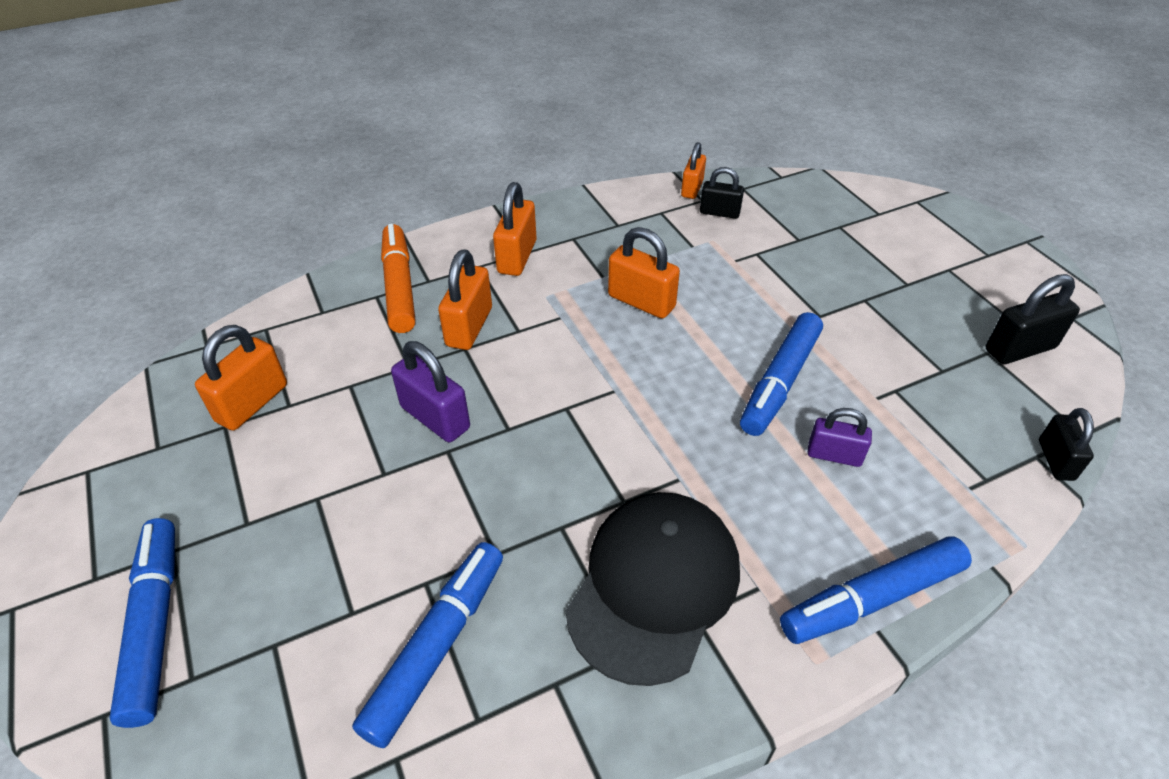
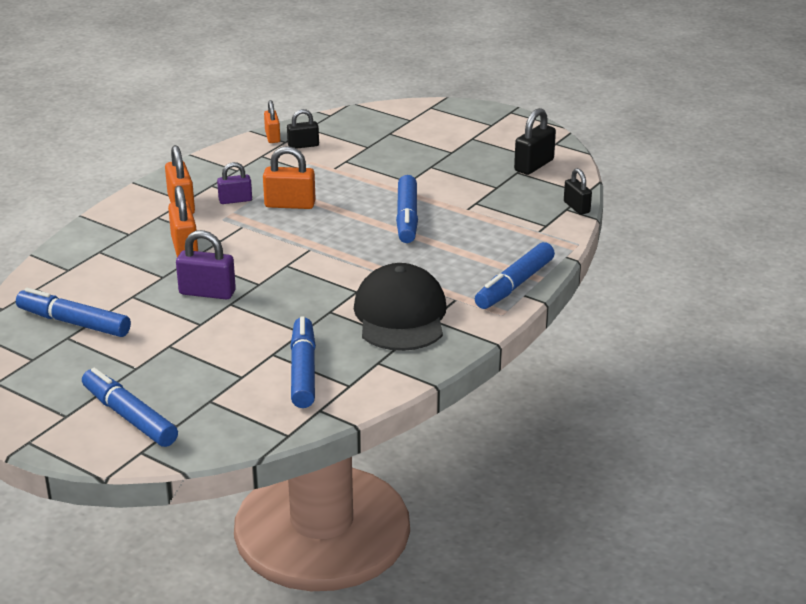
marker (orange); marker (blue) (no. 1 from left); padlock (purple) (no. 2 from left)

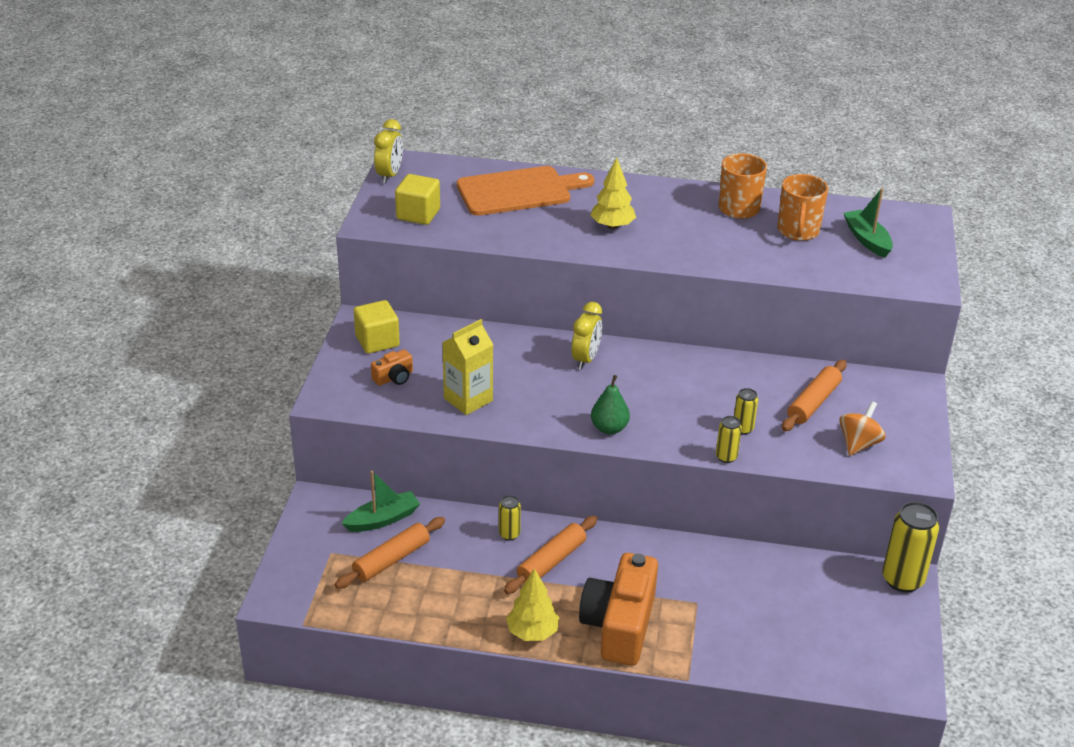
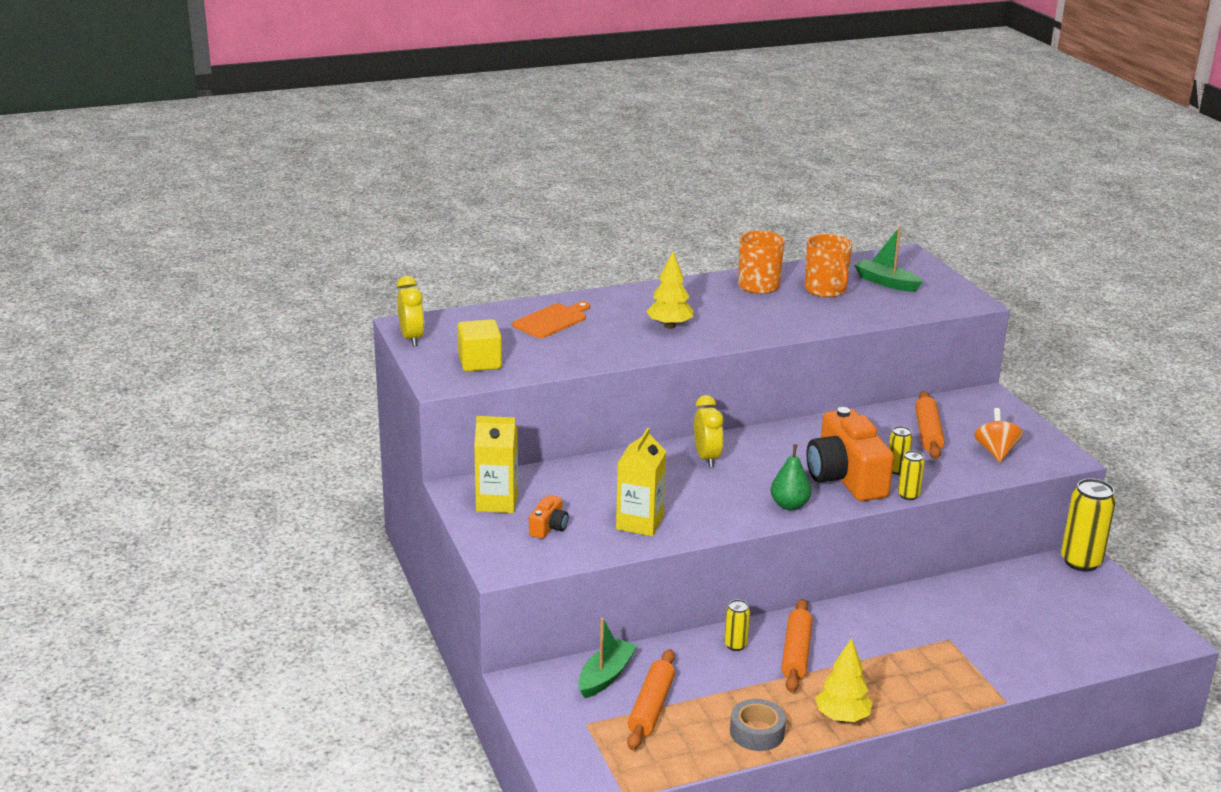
cutting board (orange); carton (yellow) (no. 1 from left); camera (orange) (no. 2 from left); tape (grey)

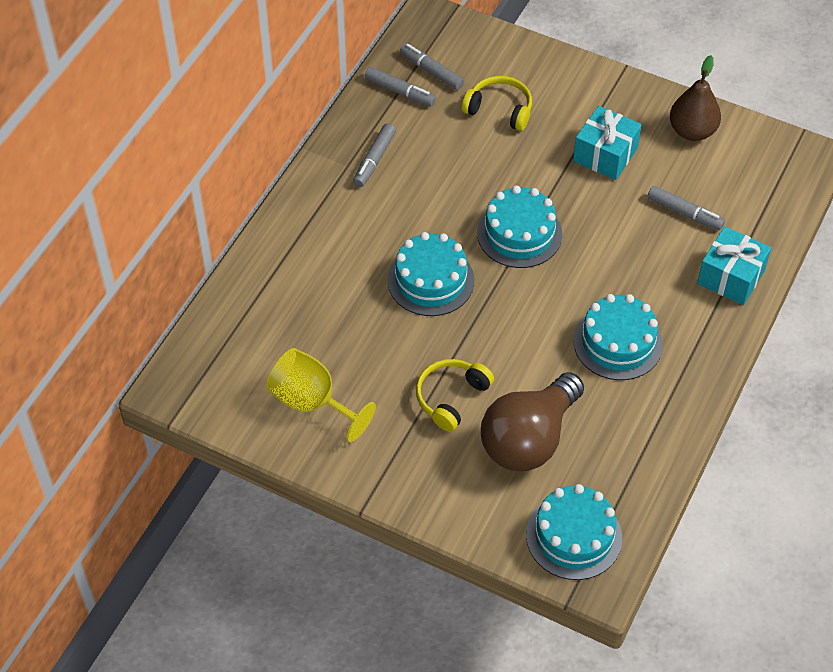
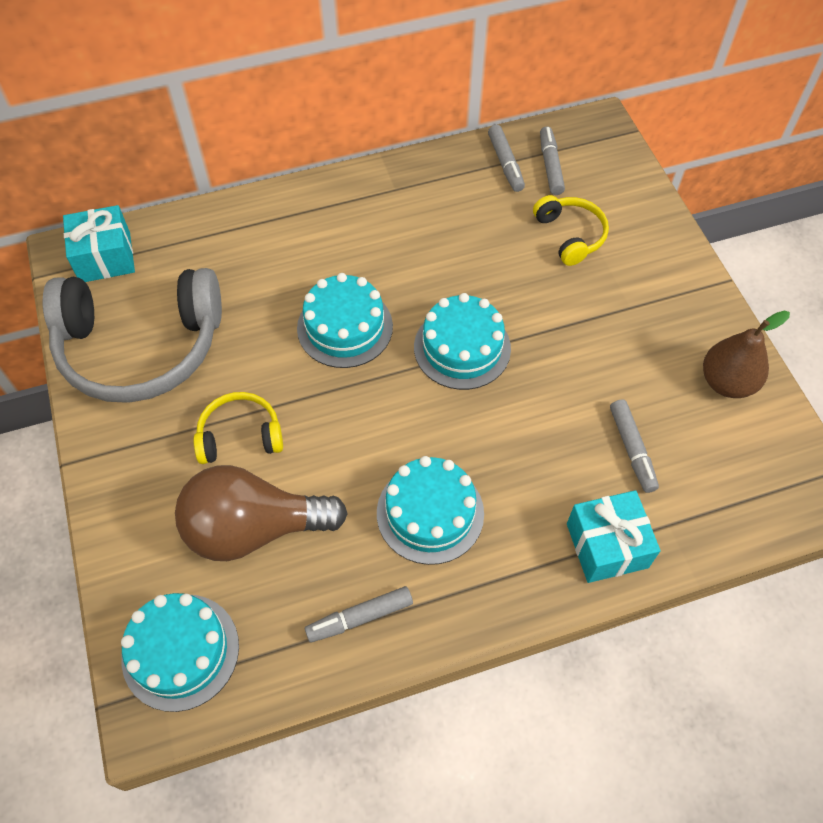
gift (turquoise) (no. 1 from left); marker (grey) (no. 1 from left); headphones (grey)

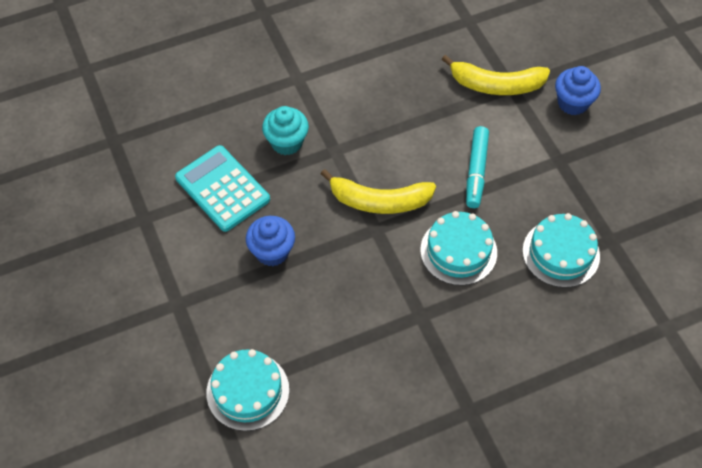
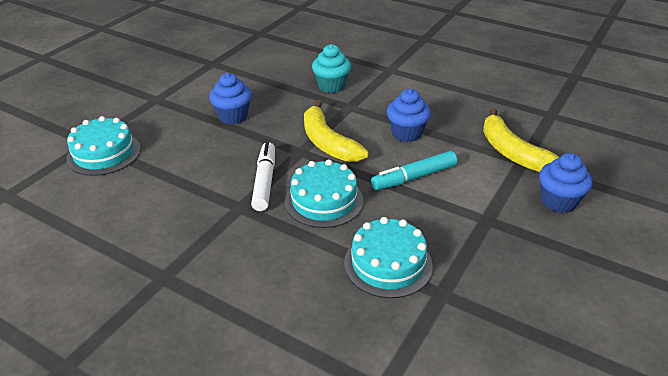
calculator (turquoise); cupcake (blue) (no. 2 from left); marker (white)

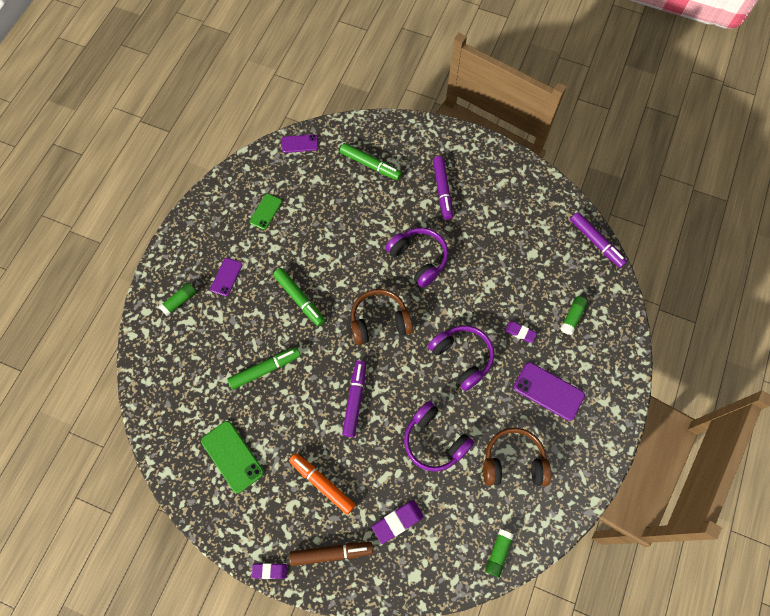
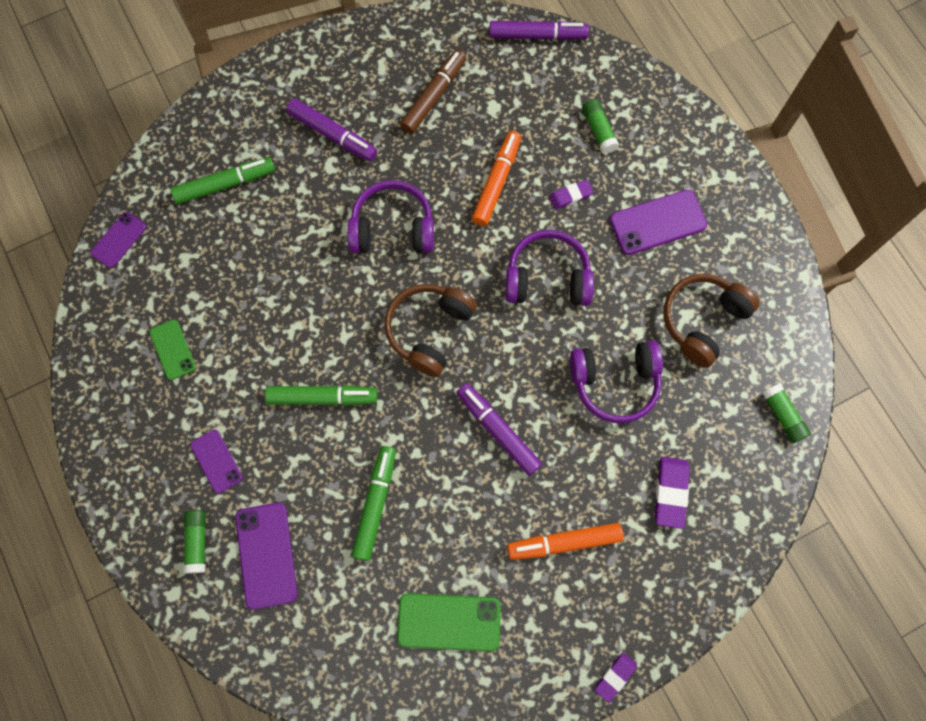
marker (brown); marker (orange) (no. 1 from left); phone (purple) (no. 3 from left)

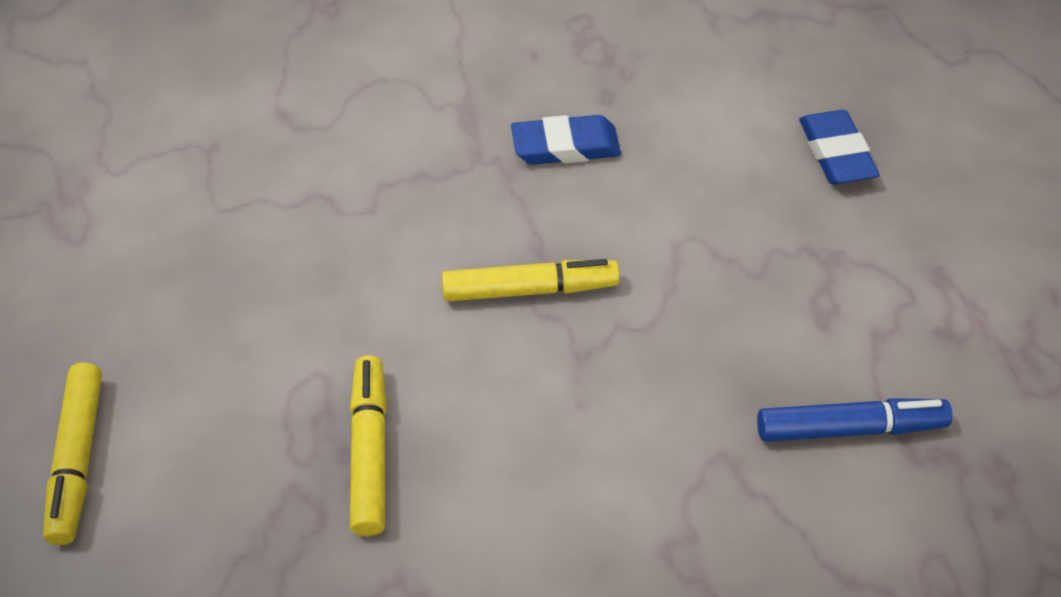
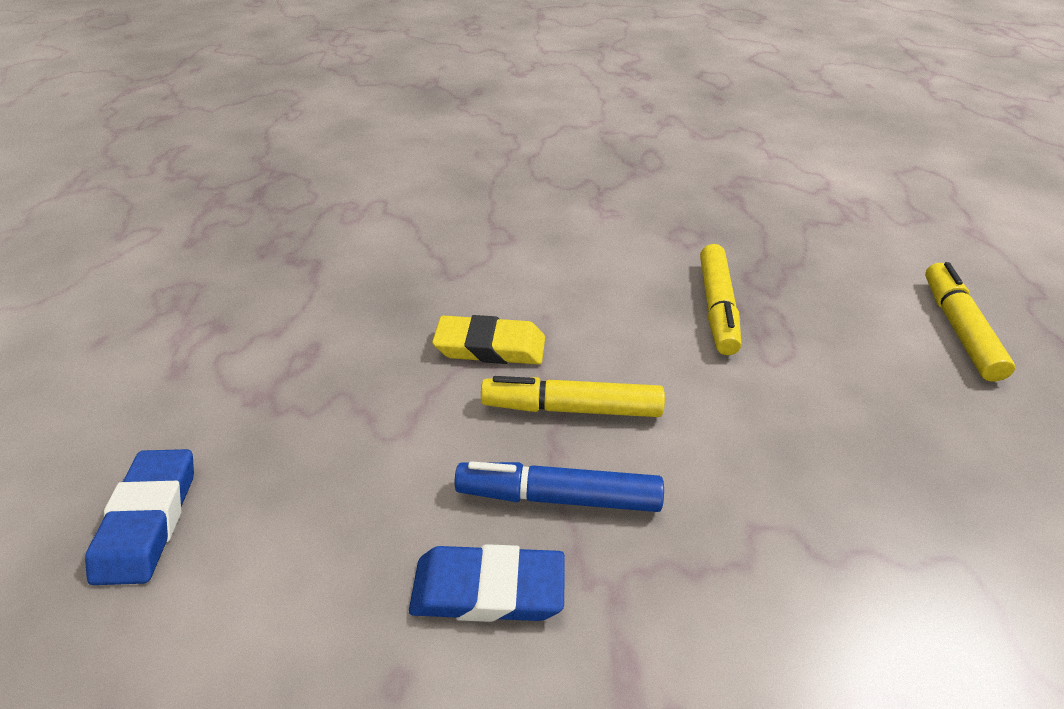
marker (blue); eraser (yellow)

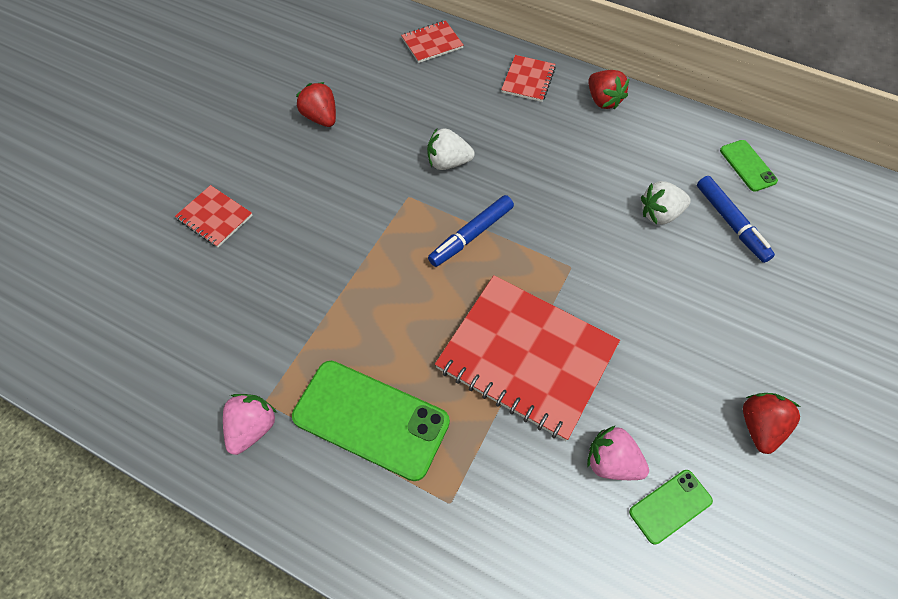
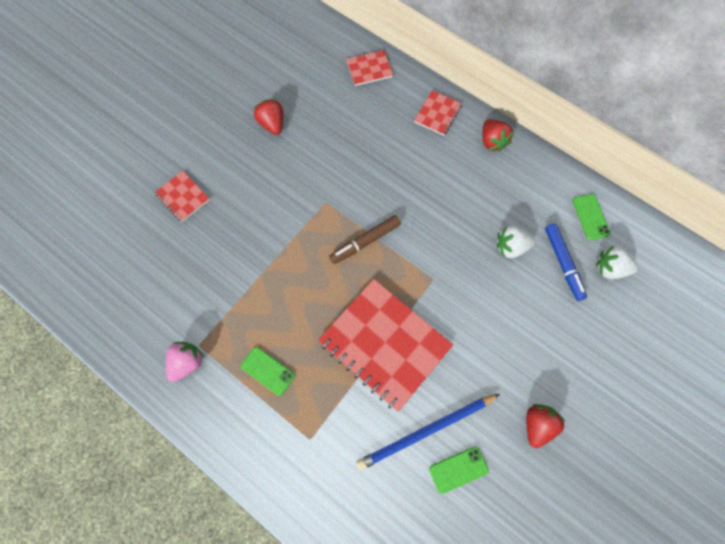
strawberry (white) (no. 2 from left); marker (brown); phone (green) (no. 1 from left); pencil (blue)

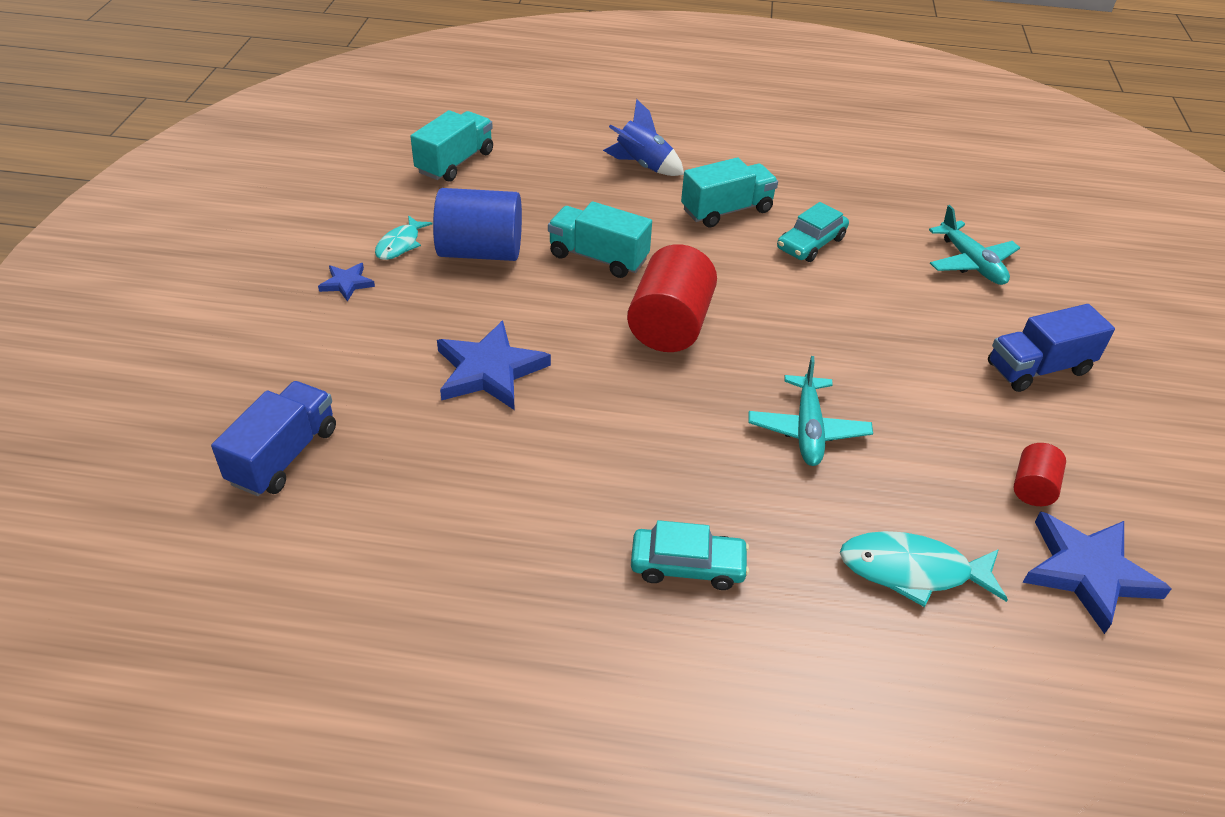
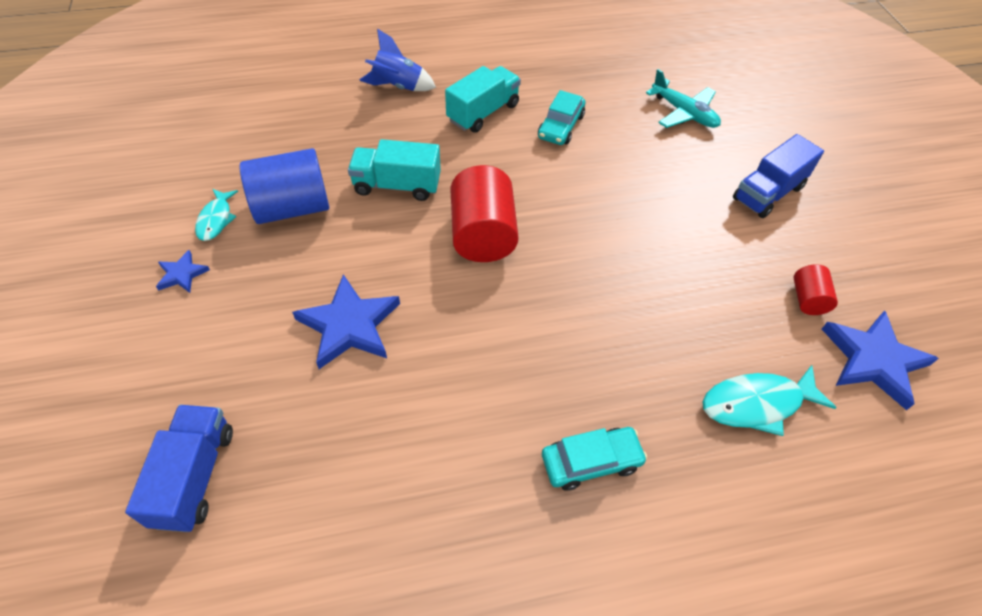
truck (turquoise) (no. 1 from left in the first image); plane (turquoise) (no. 1 from left in the first image)

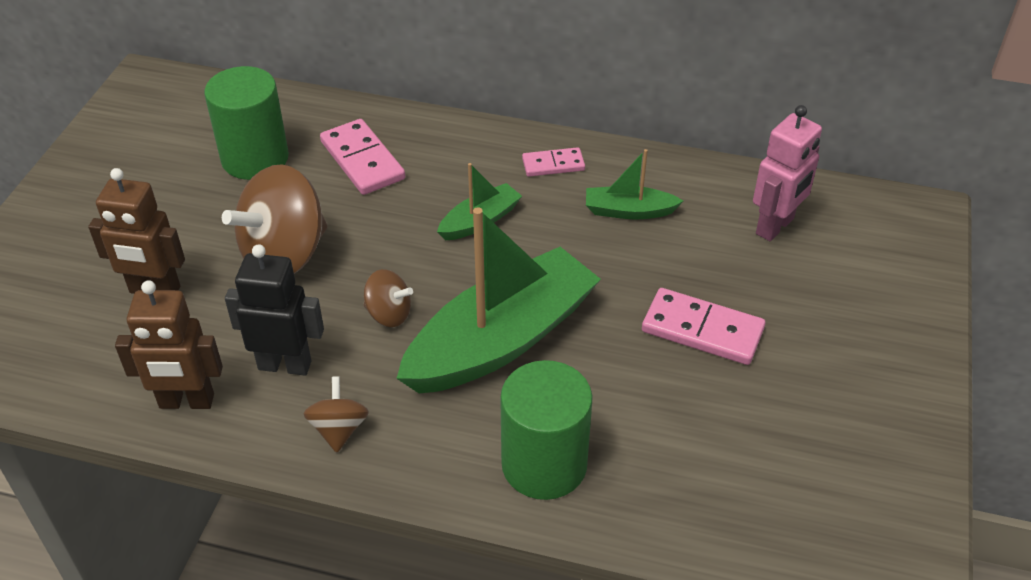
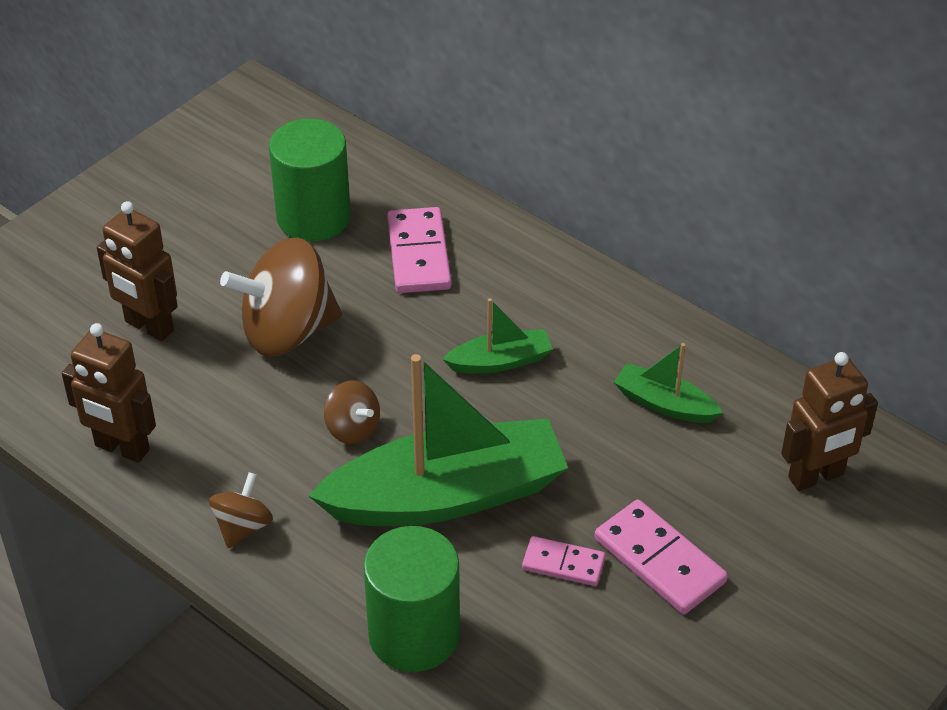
robot (brown) (no. 3 from left); domino (pink) (no. 2 from left); robot (black)

